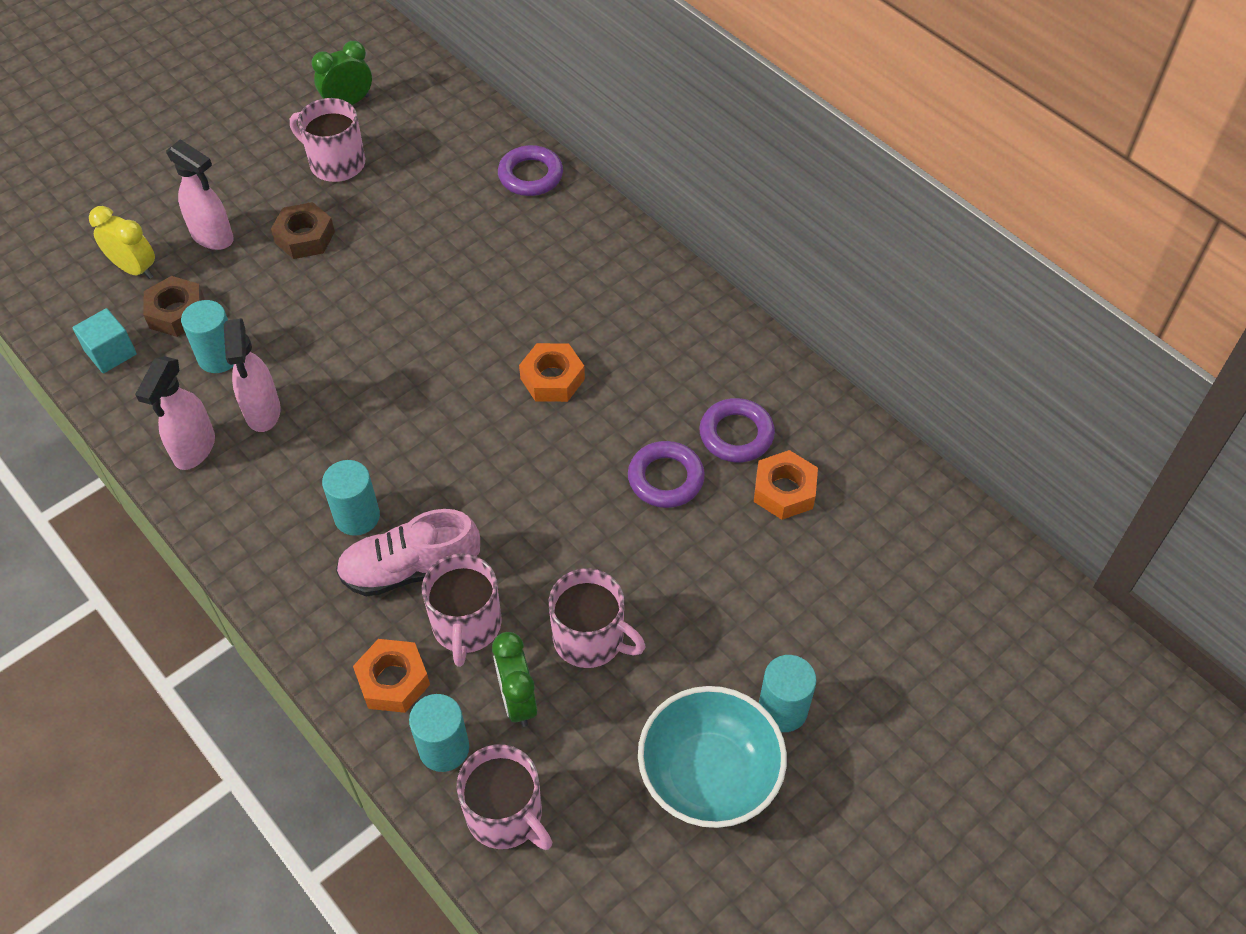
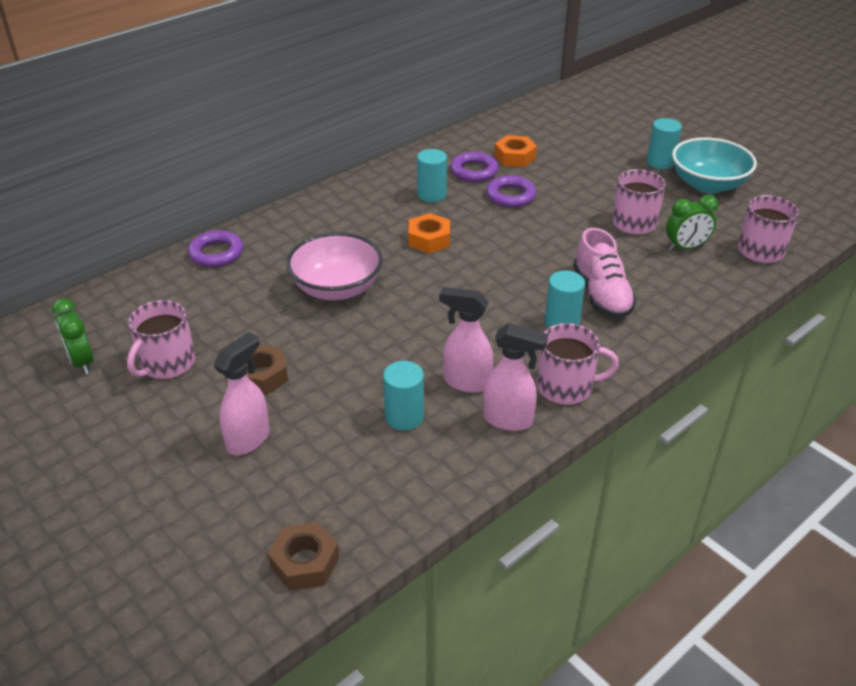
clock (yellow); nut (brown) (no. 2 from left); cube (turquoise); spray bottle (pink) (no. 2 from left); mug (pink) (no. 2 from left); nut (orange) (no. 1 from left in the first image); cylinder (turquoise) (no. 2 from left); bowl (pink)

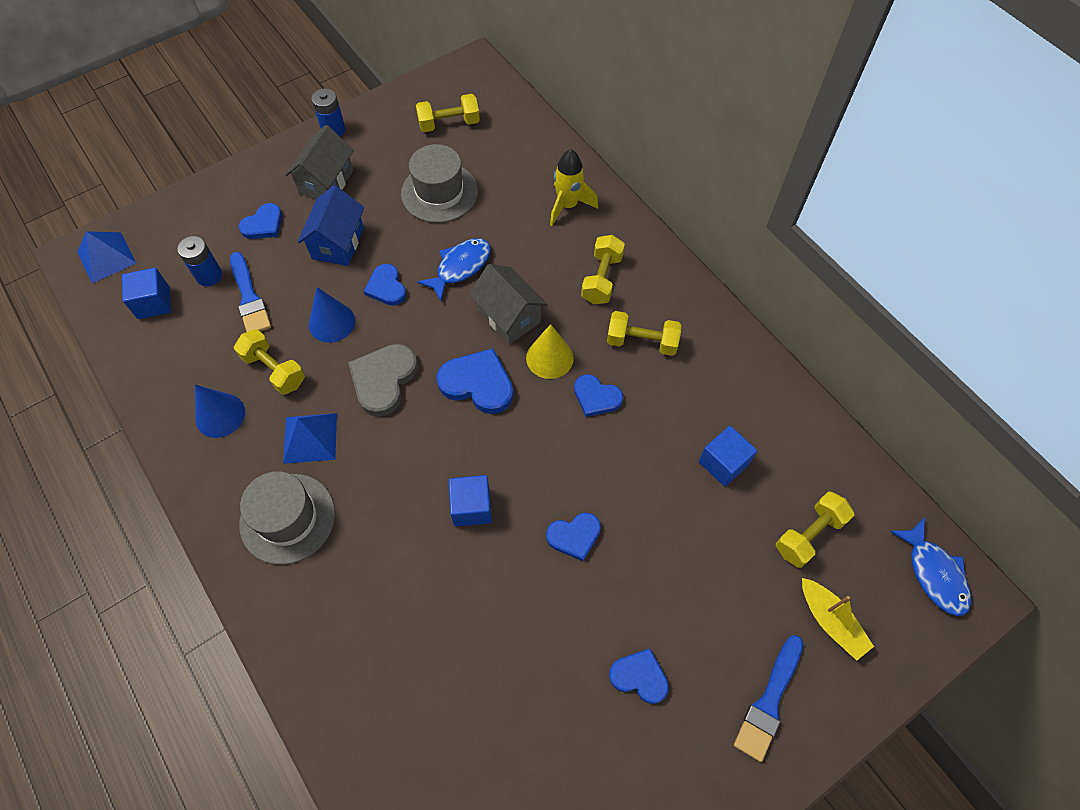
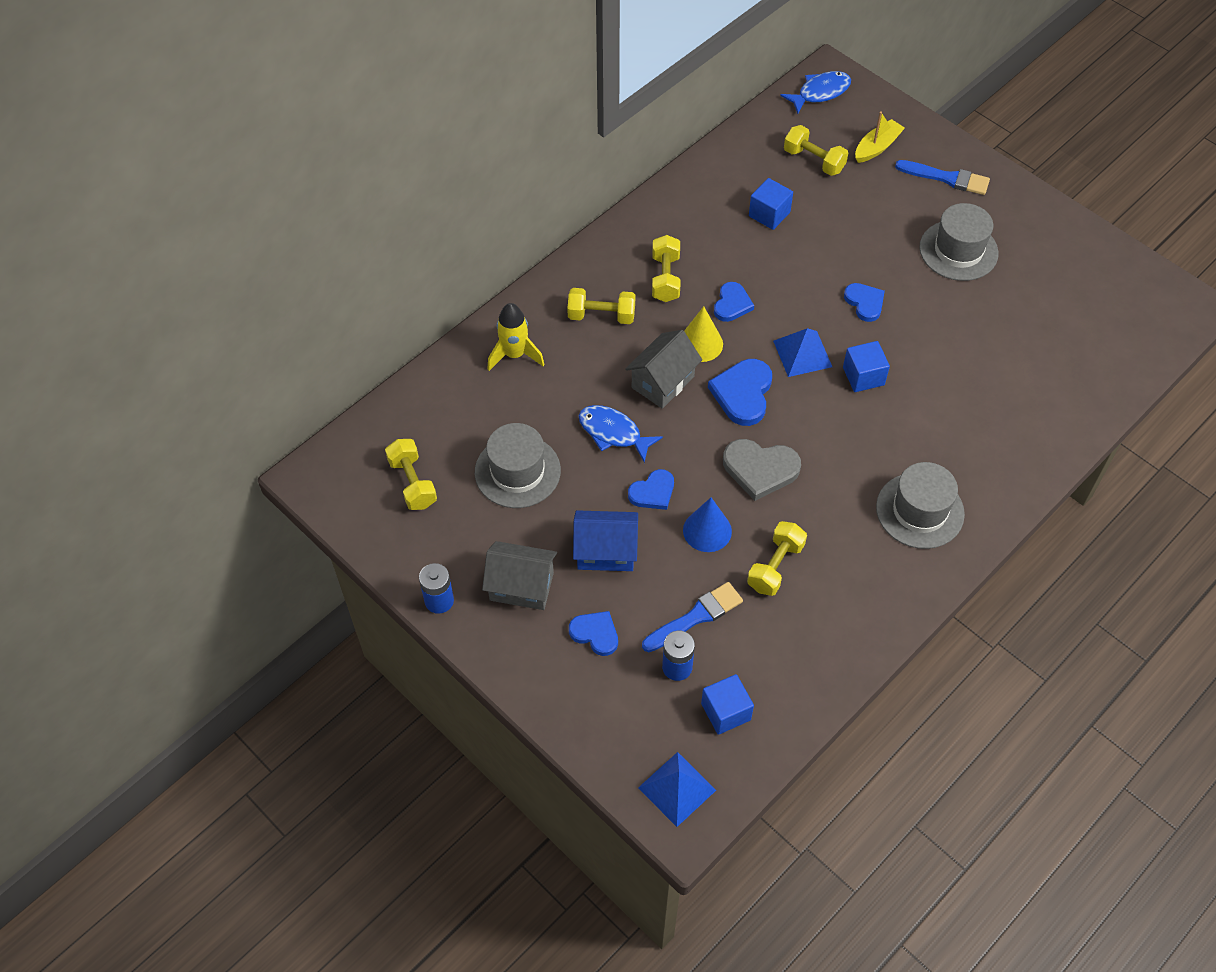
cone (blue) (no. 1 from left in the first image); pyramid (blue) (no. 2 from left); hat (grey) (no. 3 from left)

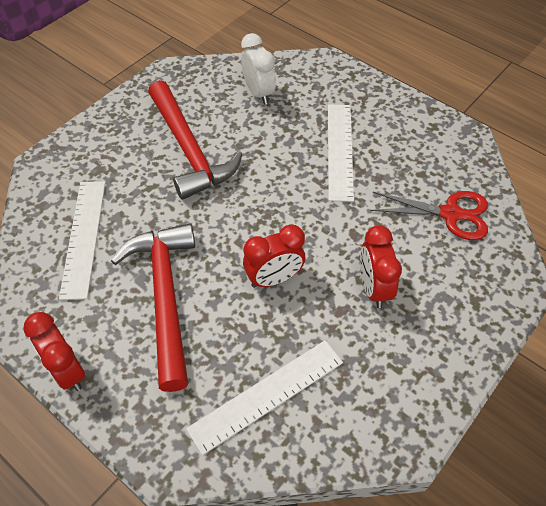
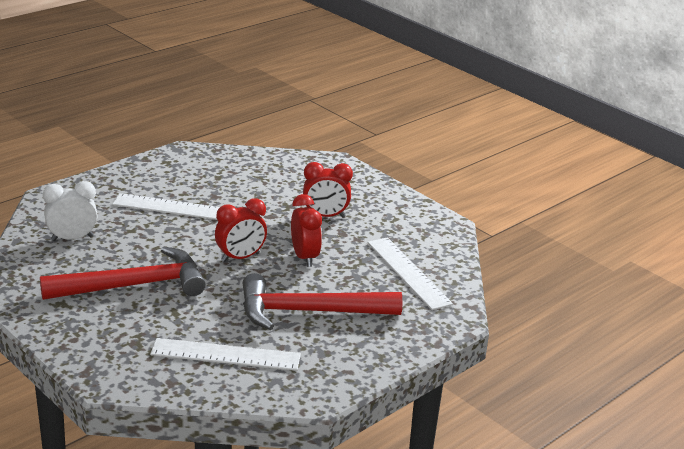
scissors (red); clock (red) (no. 1 from left)

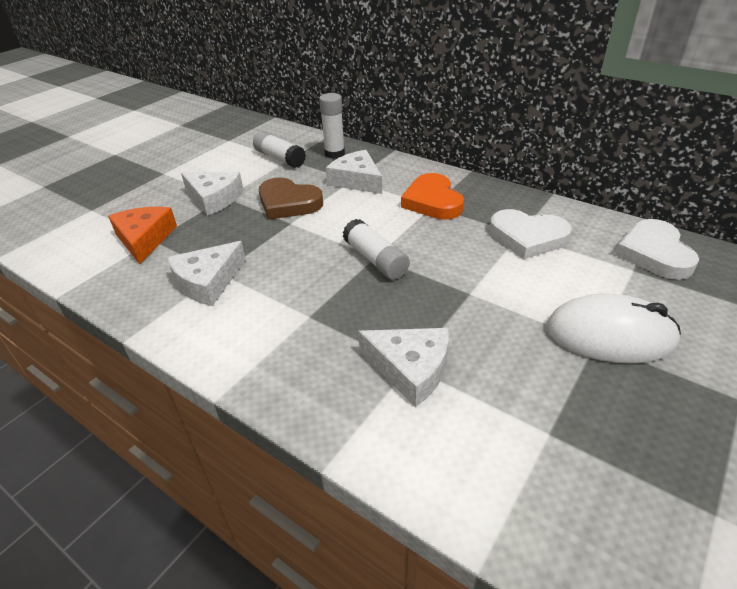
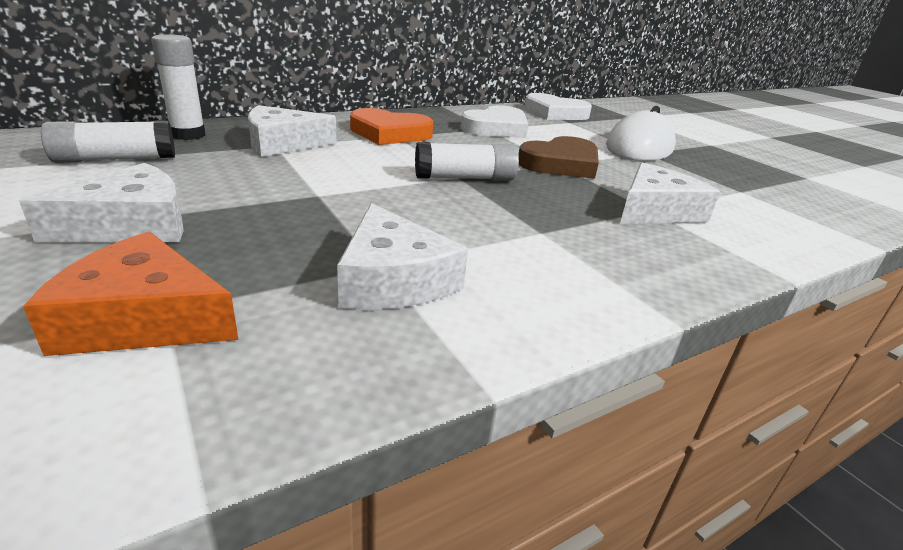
heart (brown)

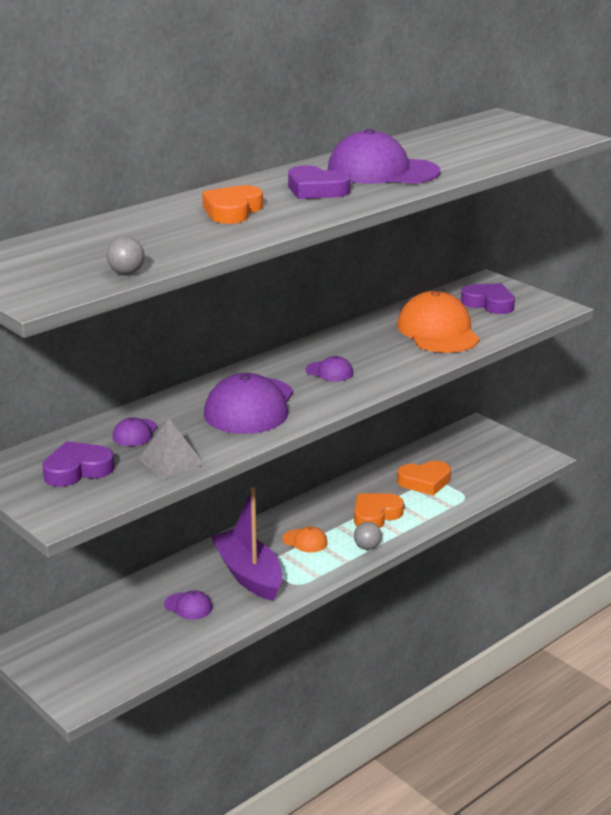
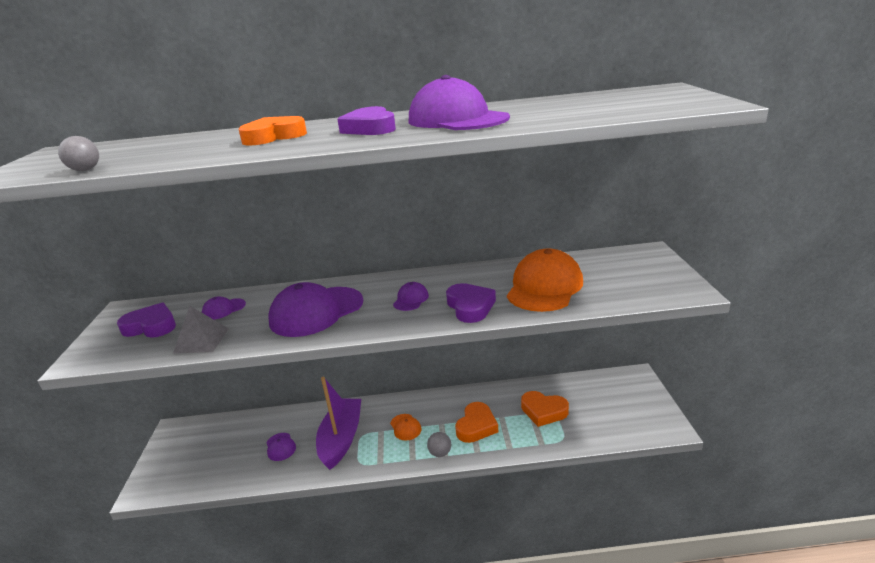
heart (purple) (no. 3 from left); cap (purple) (no. 4 from left); heart (orange) (no. 2 from left)

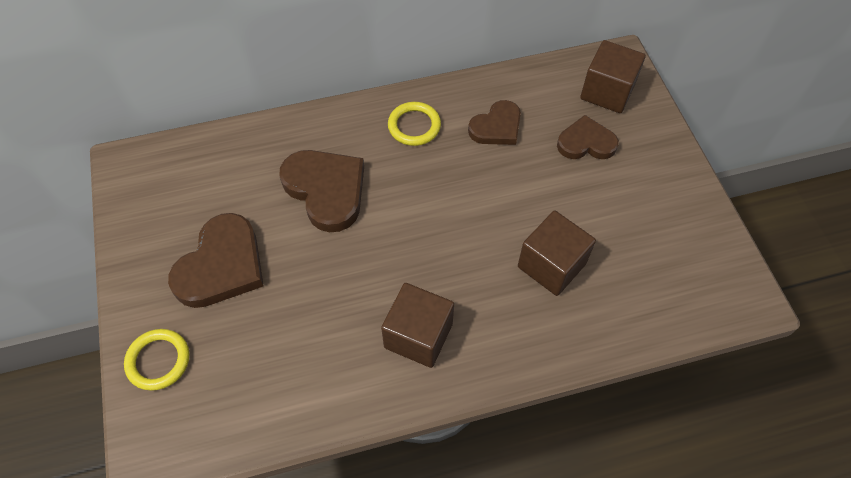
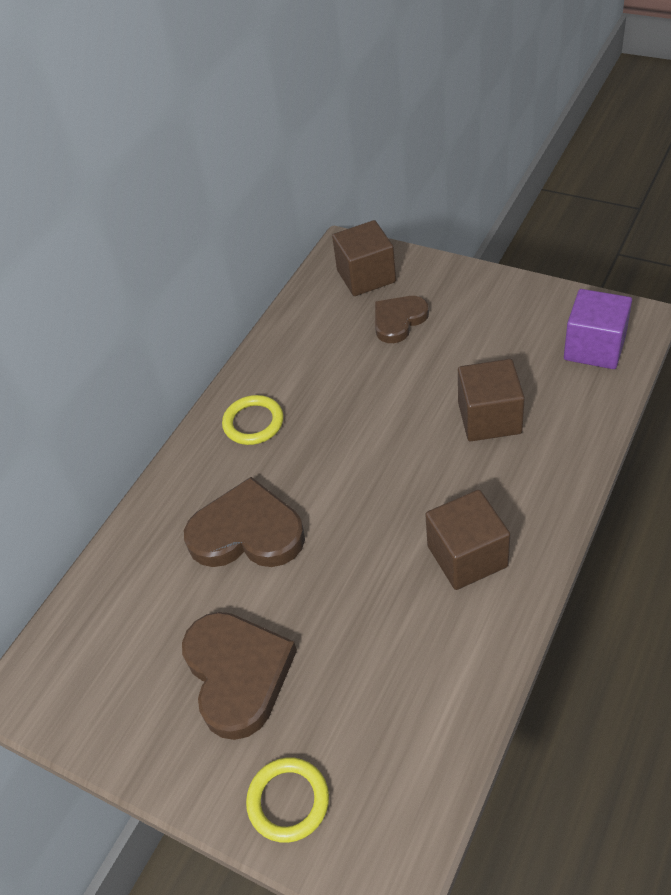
heart (brown) (no. 3 from left in the first image); cube (purple)

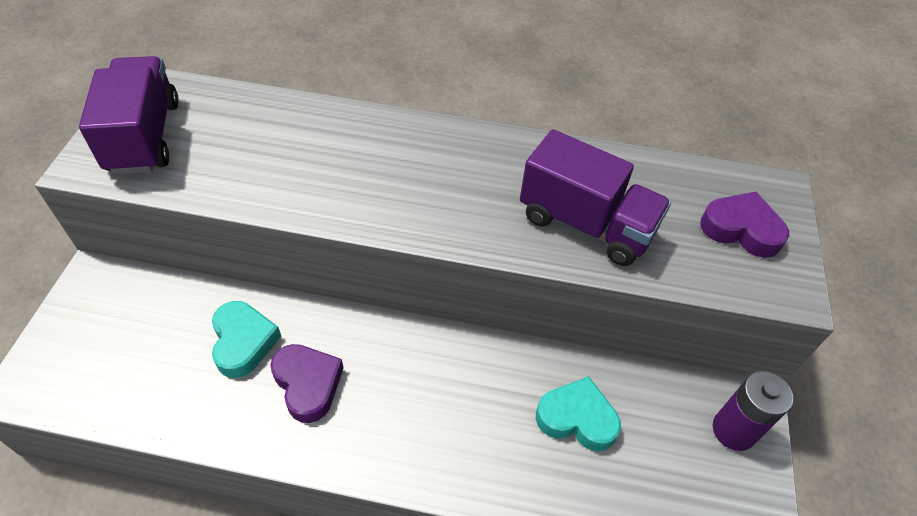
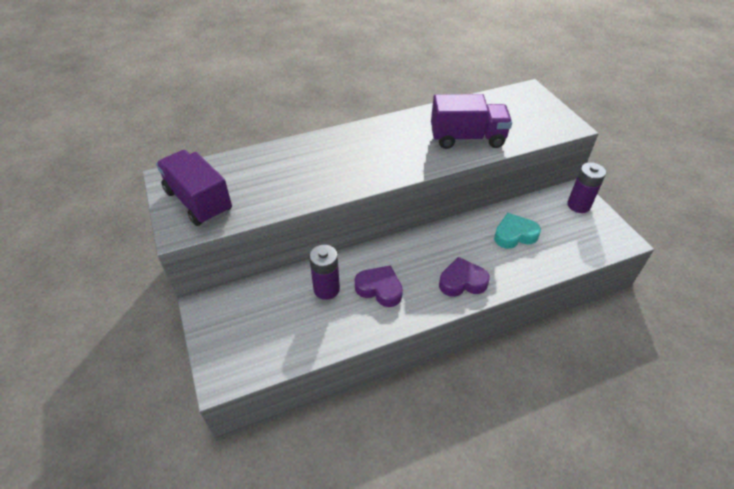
heart (purple) (no. 2 from left); battery (purple) (no. 1 from left)

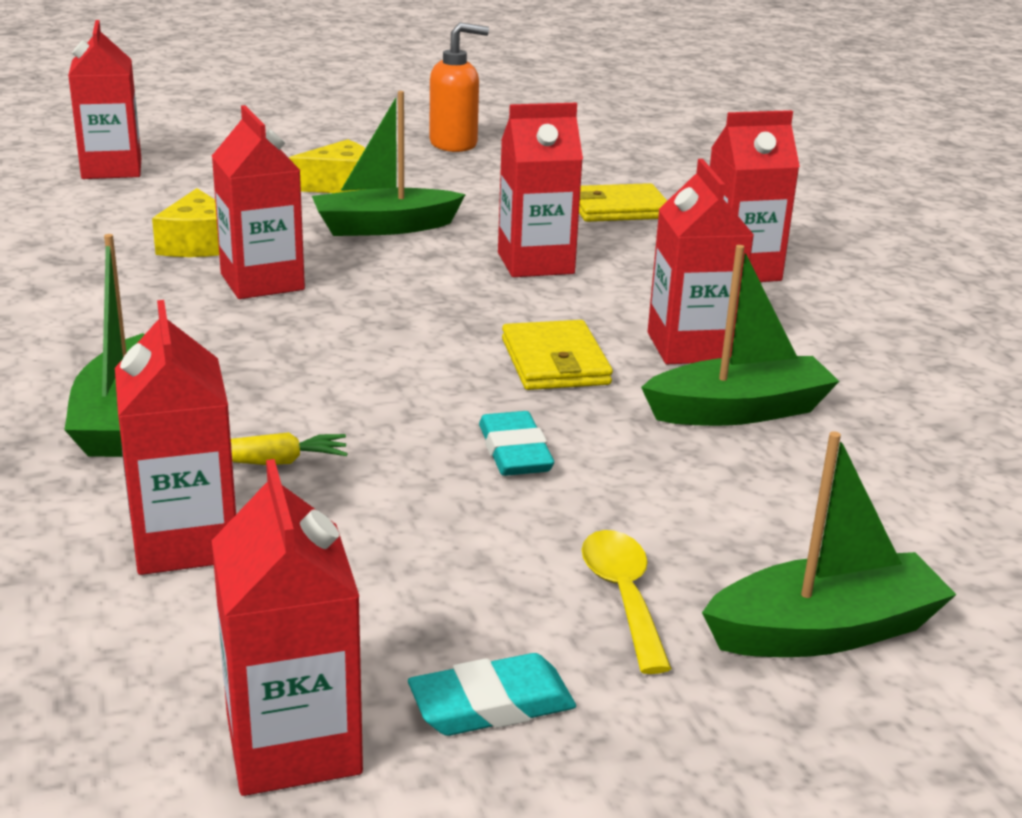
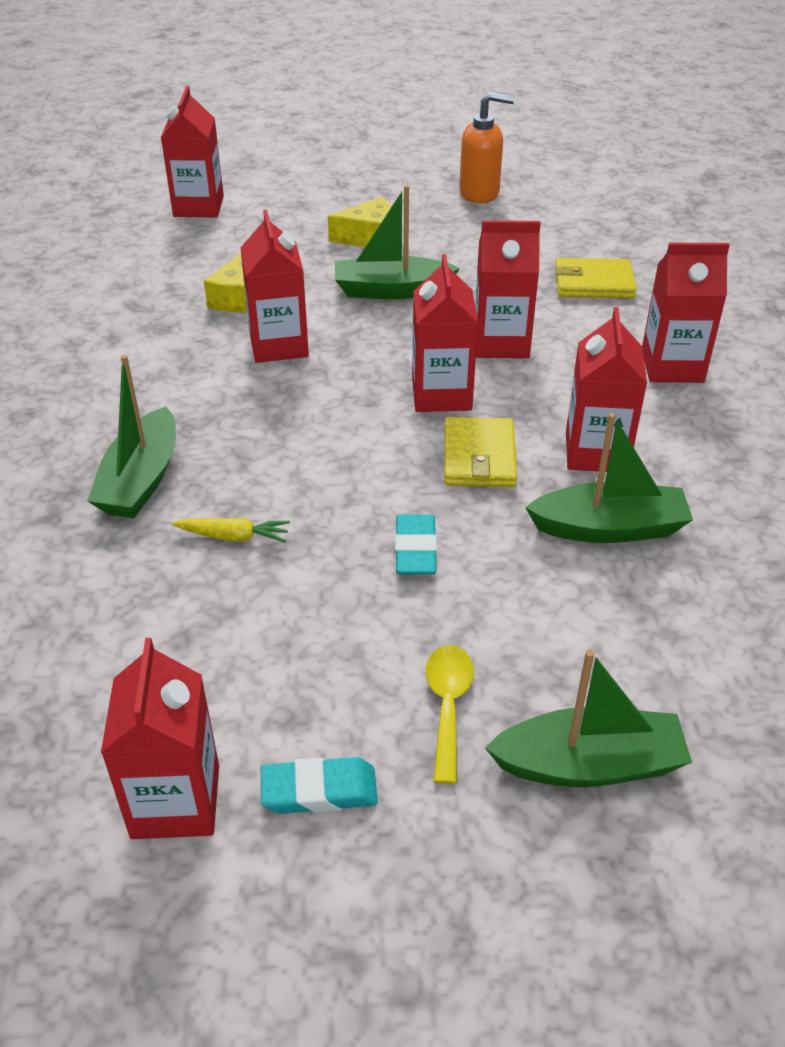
carton (red) (no. 4 from left)

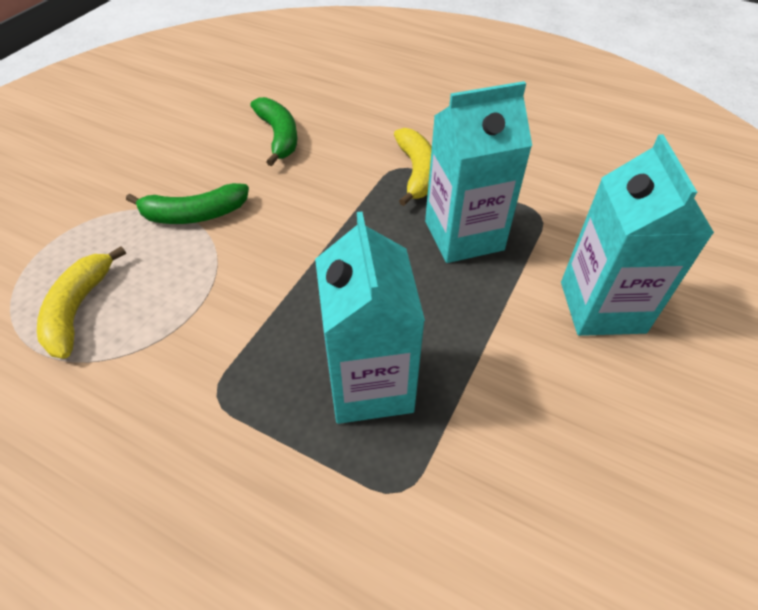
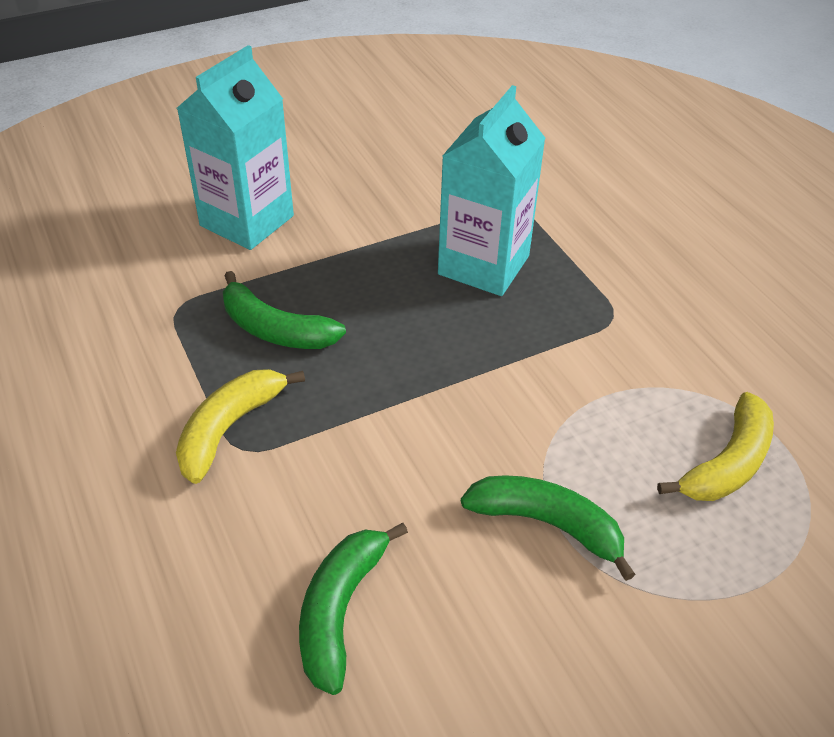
banana (green) (no. 1 from left)

